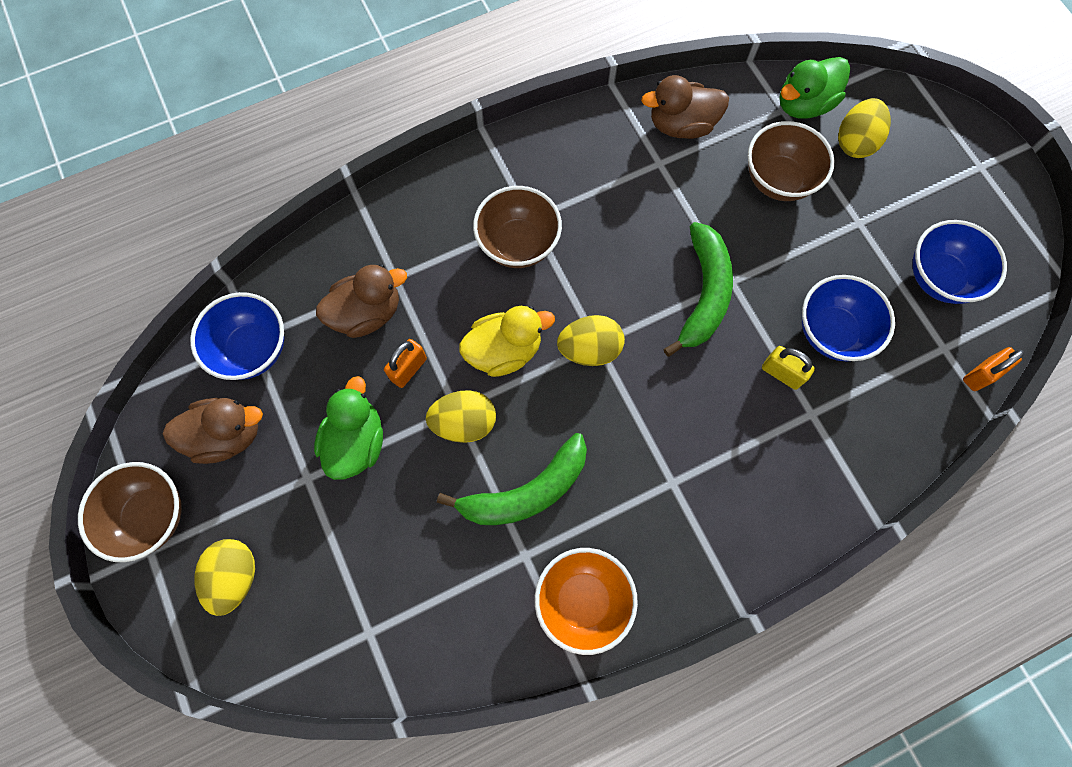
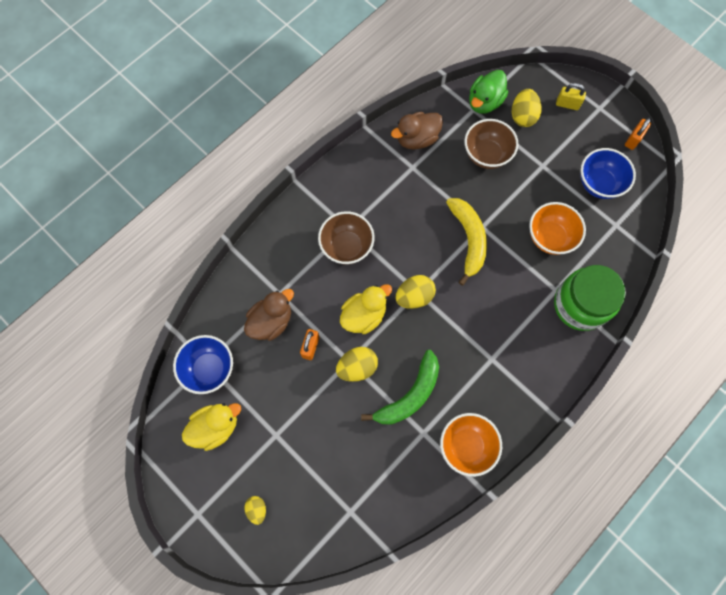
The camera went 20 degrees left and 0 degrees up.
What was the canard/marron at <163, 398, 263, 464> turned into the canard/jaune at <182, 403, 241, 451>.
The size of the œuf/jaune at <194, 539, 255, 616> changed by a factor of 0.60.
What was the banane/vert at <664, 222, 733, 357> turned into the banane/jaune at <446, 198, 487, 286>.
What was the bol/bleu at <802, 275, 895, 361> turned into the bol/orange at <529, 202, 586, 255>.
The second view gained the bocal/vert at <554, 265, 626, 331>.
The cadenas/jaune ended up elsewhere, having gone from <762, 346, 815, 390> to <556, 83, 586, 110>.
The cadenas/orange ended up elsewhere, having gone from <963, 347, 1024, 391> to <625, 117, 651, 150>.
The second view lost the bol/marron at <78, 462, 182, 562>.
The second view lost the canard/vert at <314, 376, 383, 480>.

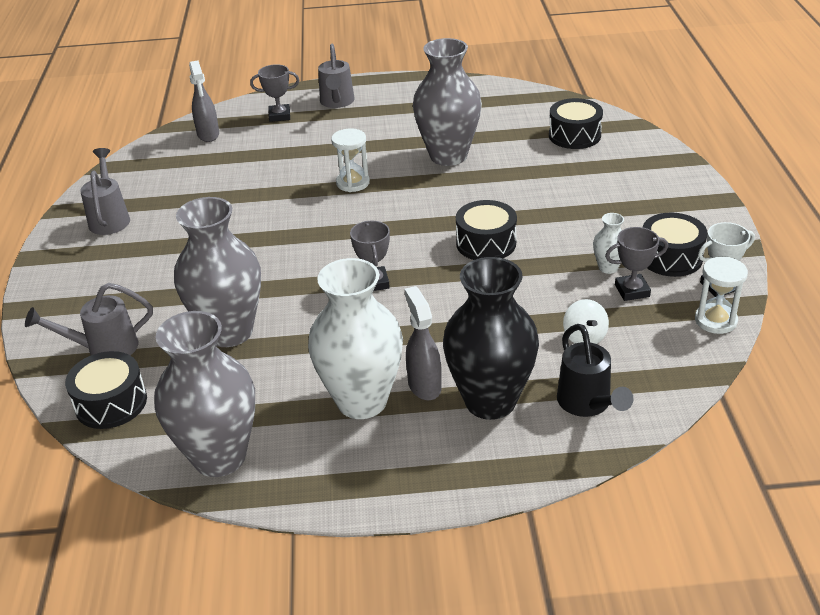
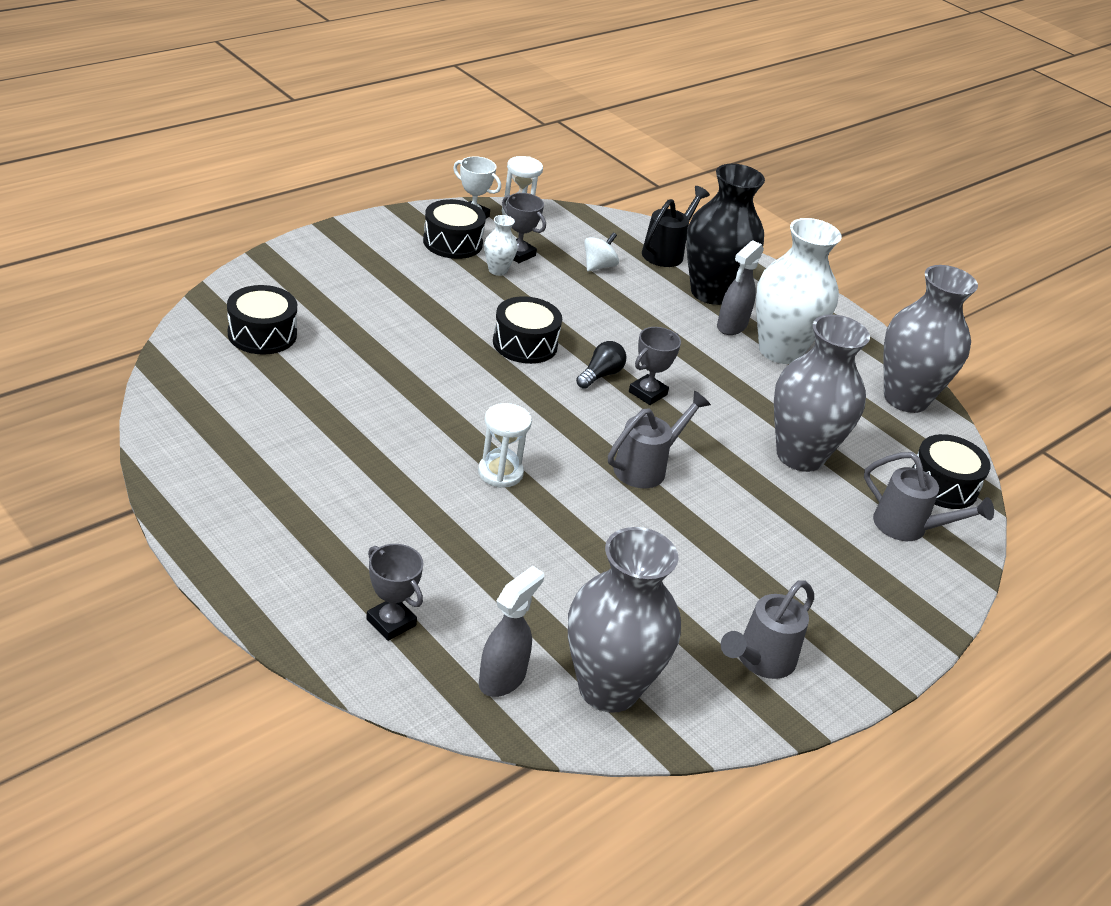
The camera went 135 degrees left and 0 degrees up.
The vase/gris ended up elsewhere, having gone from <413, 38, 482, 166> to <568, 527, 681, 713>.
The second view gained the ampoule/noir at <576, 341, 626, 389>.
The arrosoir/gris ended up elsewhere, having gone from <318, 44, 355, 108> to <608, 390, 711, 488>.

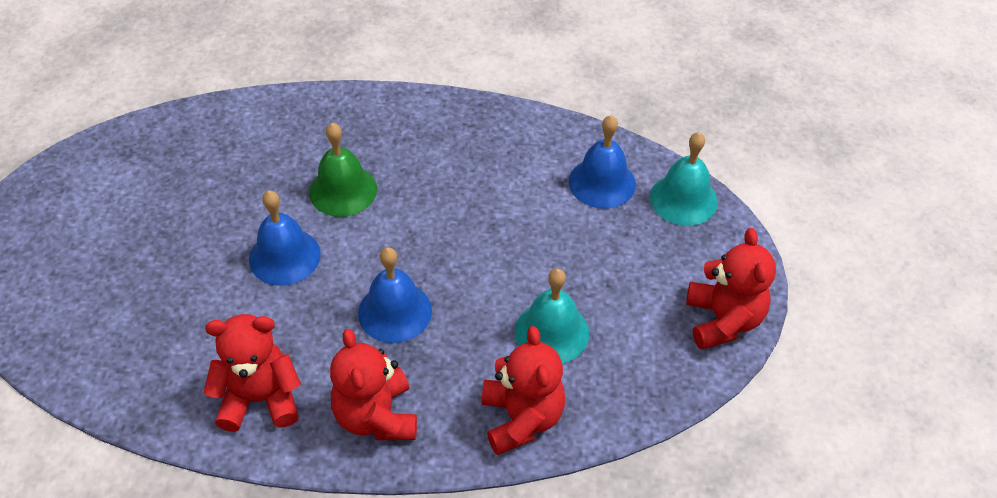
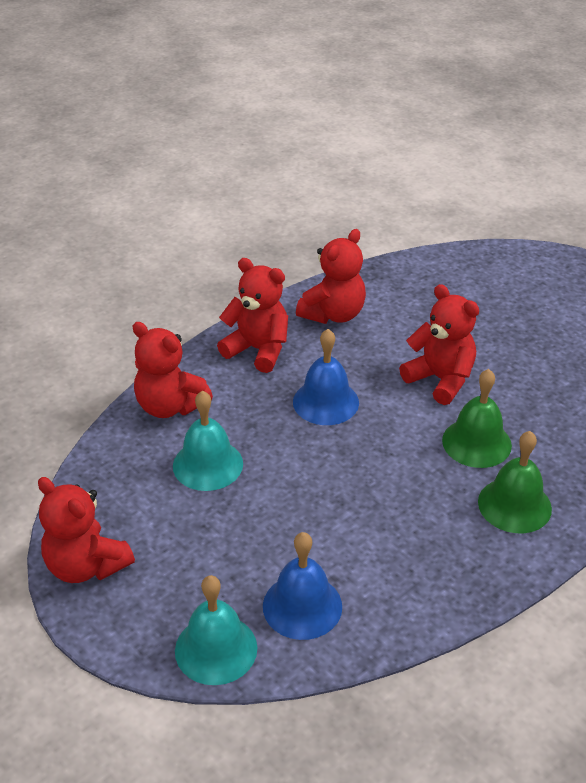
The camera went 135 degrees right and 10 degrees down.
Where the cloche/bleu stood at <249, 191, 321, 286>, the ours en peluche/rouge came to stand at <399, 284, 479, 405>.
The second view gained the cloche/vert at <478, 431, 552, 533>.

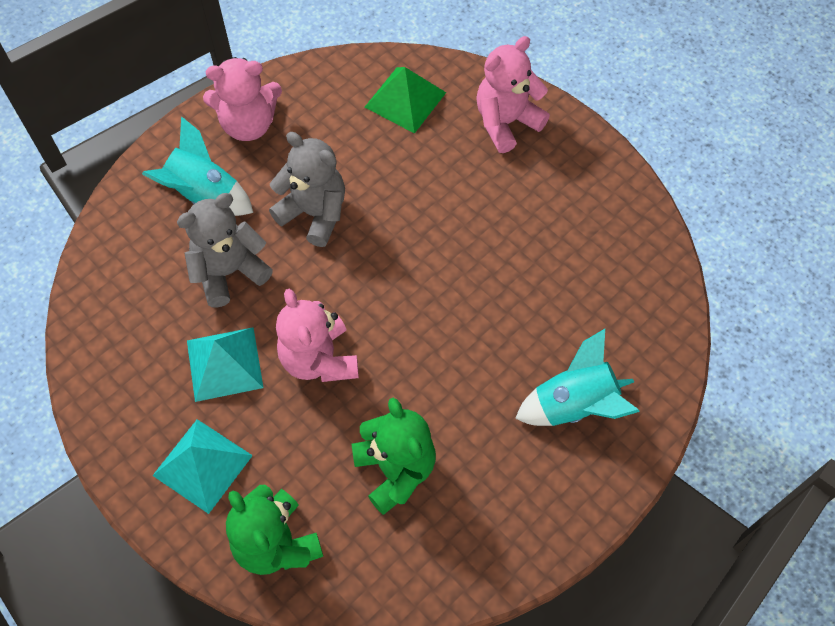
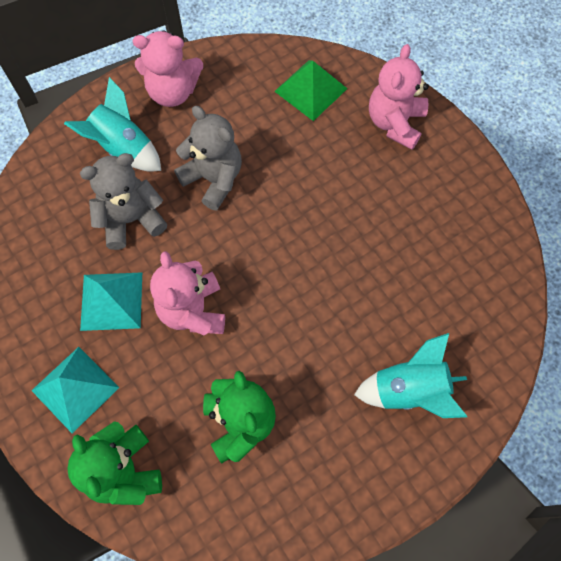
The camera went 10 degrees right and 5 degrees up.
The ours en peluche/rose at <476, 36, 550, 153> ended up facing another way, 45 degrees counterclockwise from before.

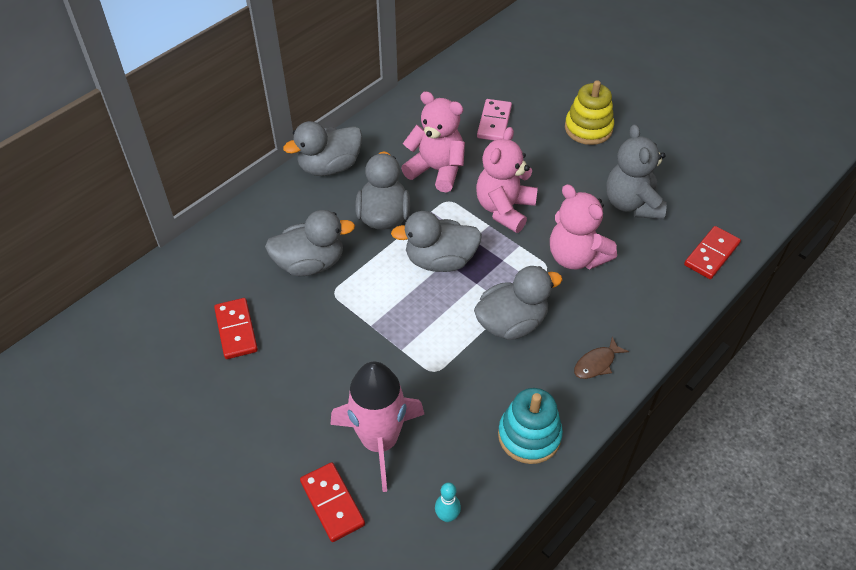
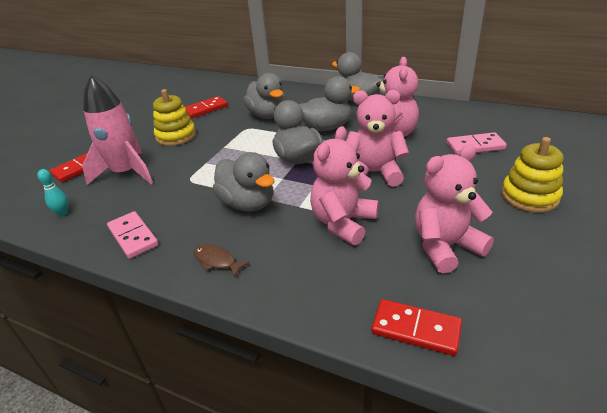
The camera went 75 degrees right and 15 degrees down.
Where the jouet à empiler/turquoise stood at <498, 388, 563, 464>, the domino/rose came to stand at <107, 211, 159, 259>.
The second view gained the jouet à empiler/jaune at <153, 89, 196, 146>.
What was the ours en peluche/gris at <606, 124, 667, 219> turned into the ours en peluche/rose at <415, 145, 494, 274>.

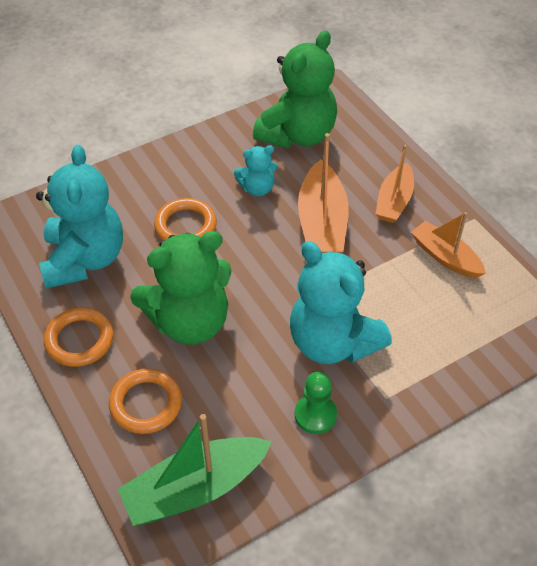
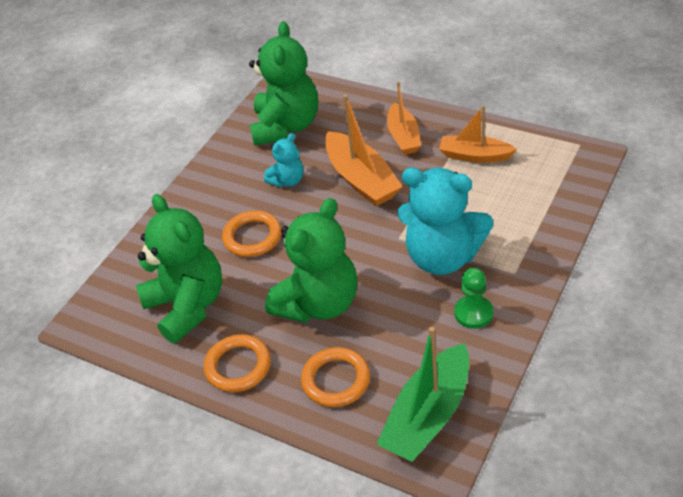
The camera went 25 degrees left and 5 degrees down.
What was the ours en peluche/turquoise at <36, 145, 123, 289> turned into the ours en peluche/vert at <136, 194, 222, 344>.

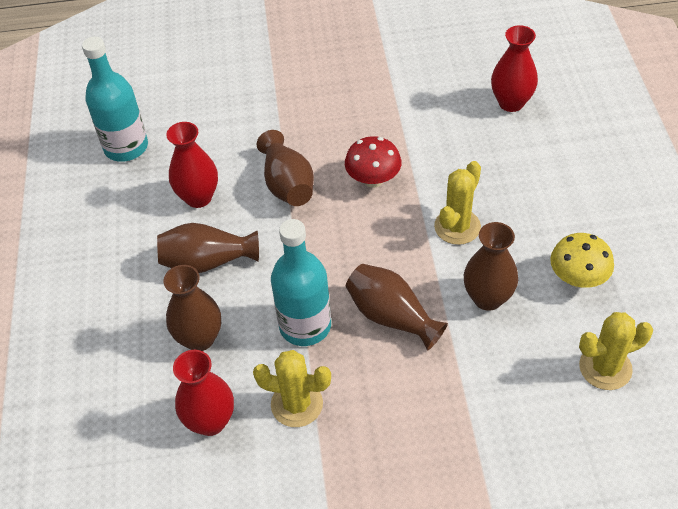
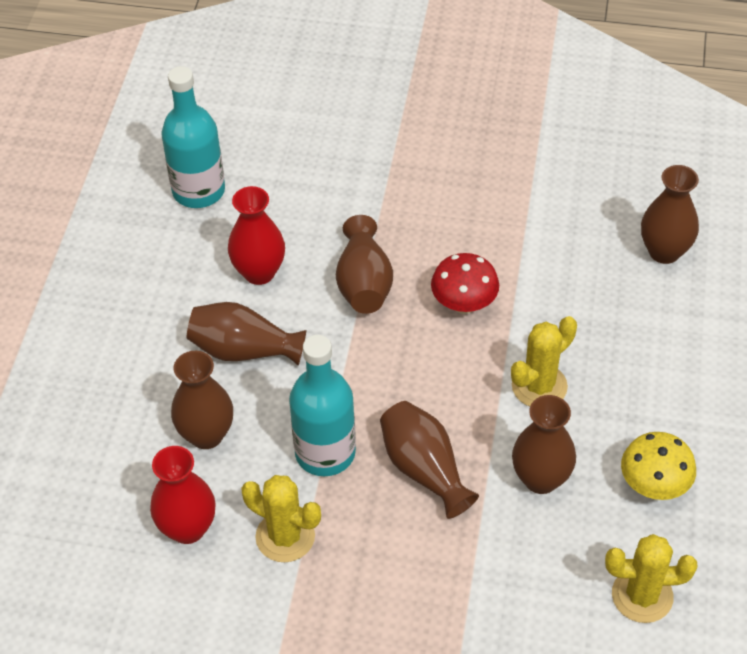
The camera went 15 degrees right and 0 degrees up.
What was the vase/rouge at <491, 25, 538, 112> turned into the vase/marron at <641, 165, 699, 264>.

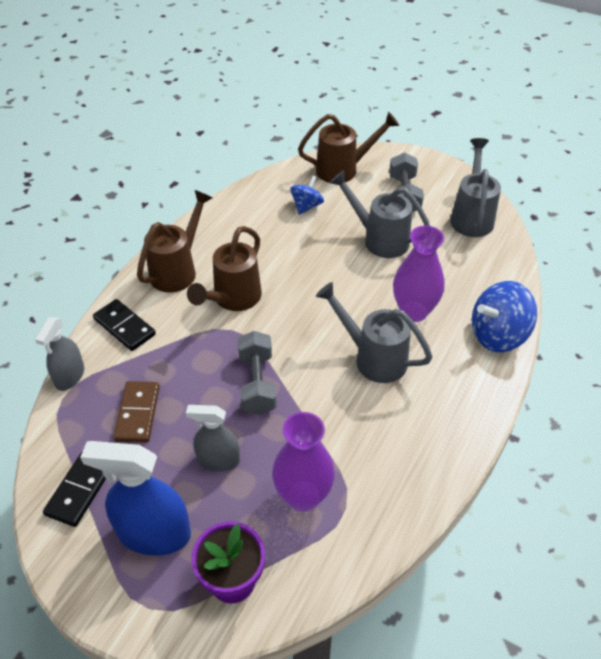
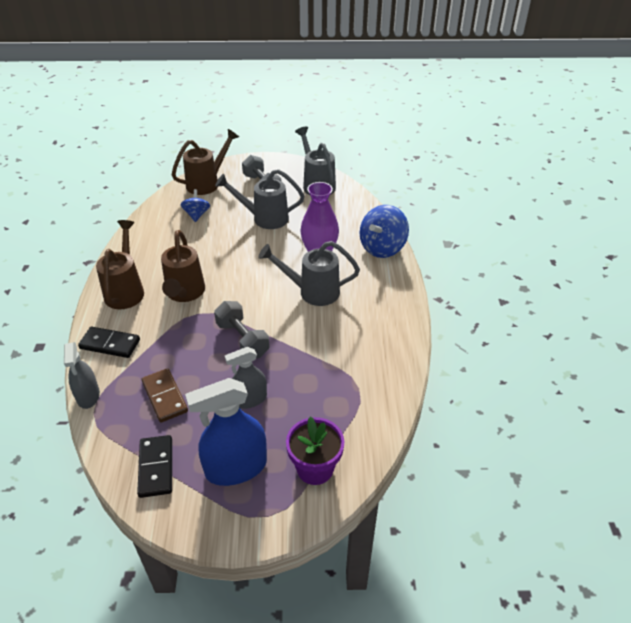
The camera went 30 degrees left and 5 degrees down.
The second view lost the vase/violet at <272, 412, 335, 512>.

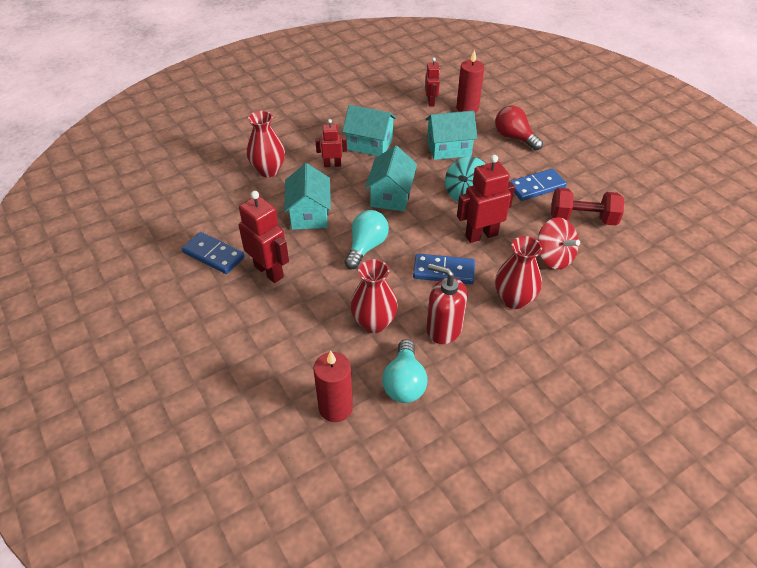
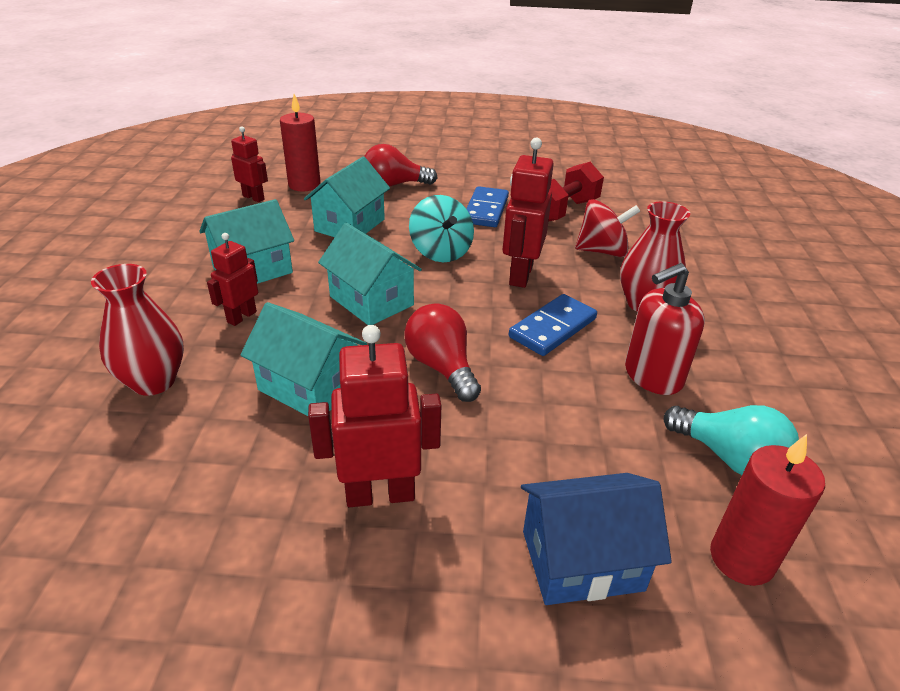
The camera went 55 degrees left and 10 degrees down.
What was the ampoule/turquoise at <344, 210, 389, 269> turned into the ampoule/rouge at <404, 304, 481, 402>.
The second view gained the maison/bleu at <521, 473, 672, 605>.
The second view lost the domino/bleu at <182, 232, 245, 274>.
The second view lost the vase/rouge at <350, 259, 398, 333>.

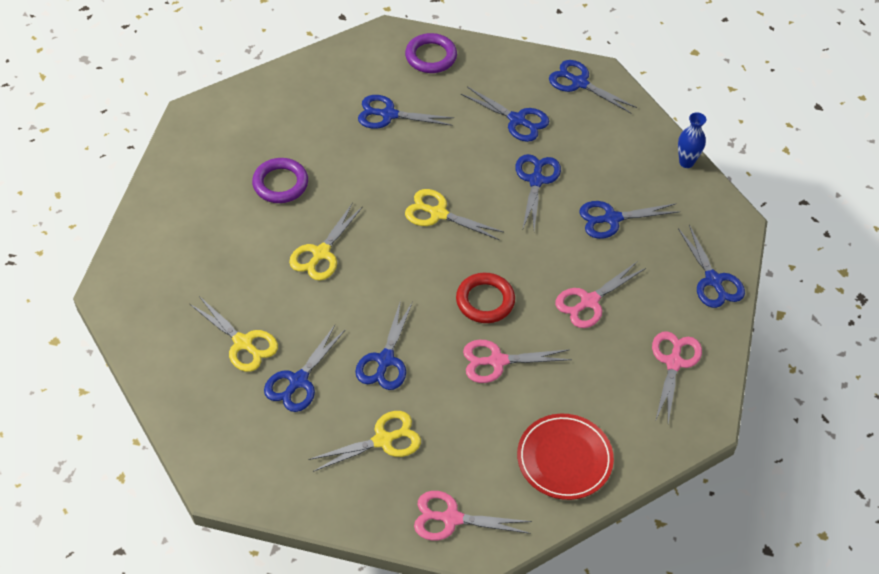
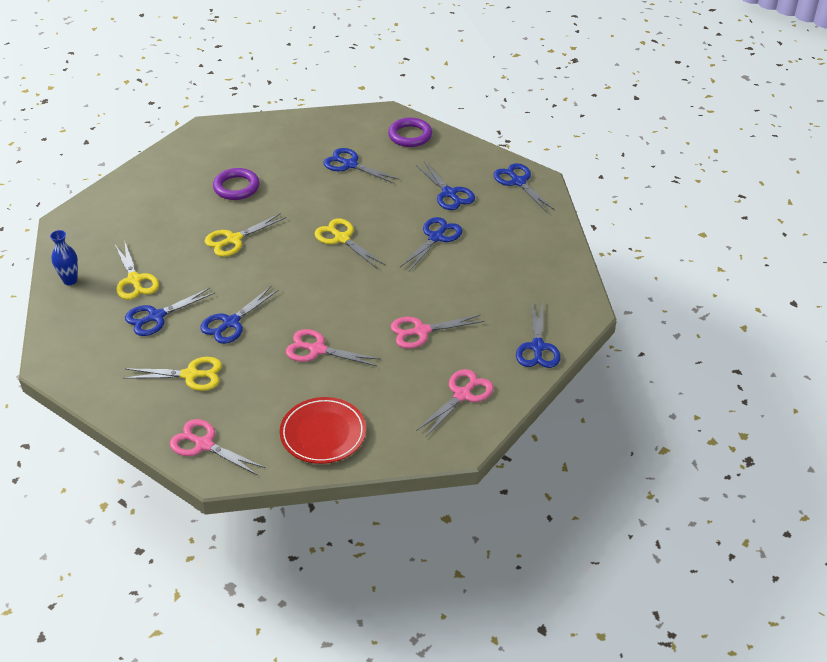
The camera went 25 degrees right and 10 degrees down.
The vase/bleu ended up elsewhere, having gone from <678, 112, 707, 168> to <50, 230, 78, 286>.
The second view lost the anneau/rouge at <456, 273, 515, 323>.
The second view lost the ciseaux/bleu at <579, 201, 680, 239>.

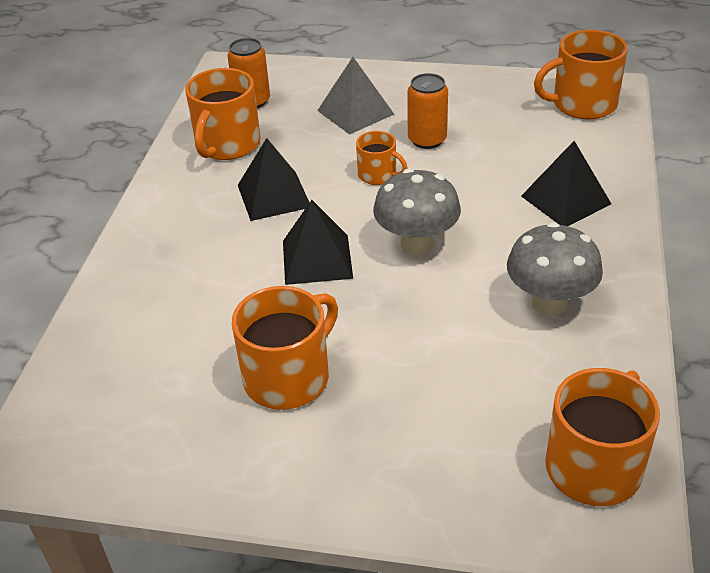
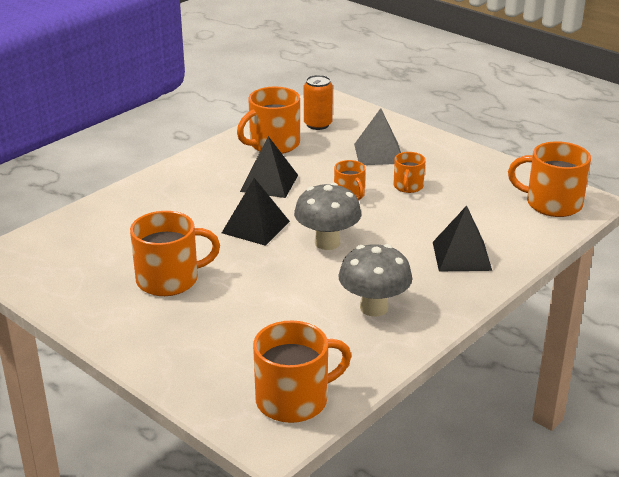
The camera went 30 degrees right and 10 degrees down.
Where the canette/orange stood at <407, 73, 448, 149>, the tasse/orange came to stand at <393, 152, 426, 193>.

